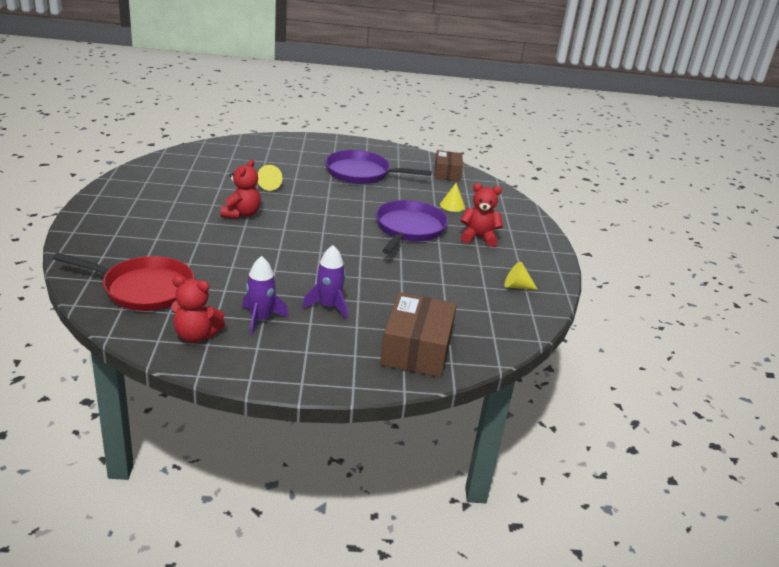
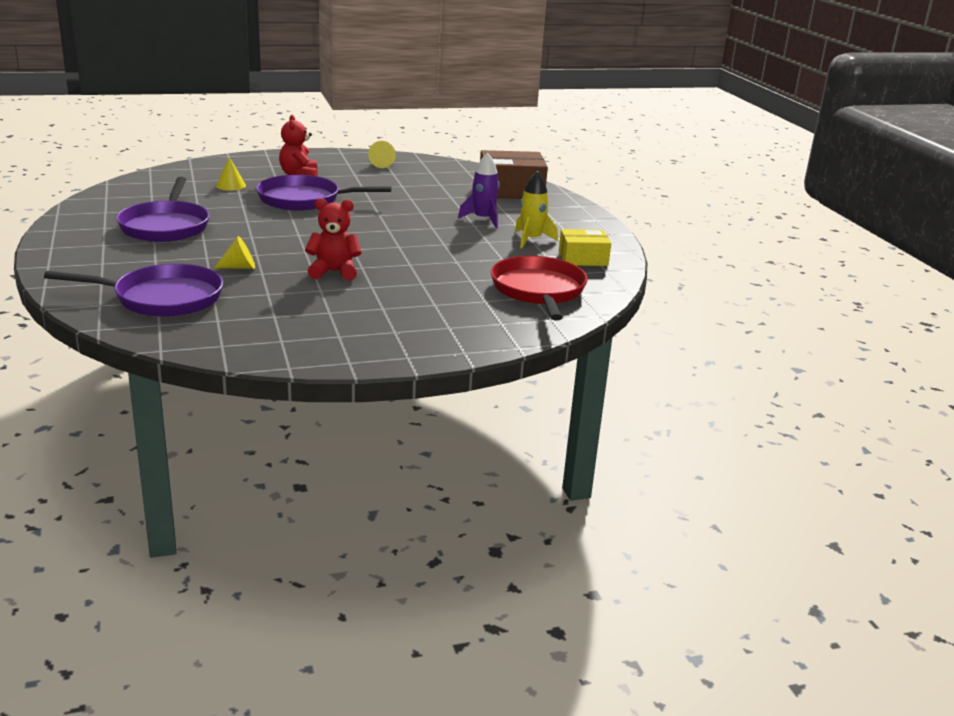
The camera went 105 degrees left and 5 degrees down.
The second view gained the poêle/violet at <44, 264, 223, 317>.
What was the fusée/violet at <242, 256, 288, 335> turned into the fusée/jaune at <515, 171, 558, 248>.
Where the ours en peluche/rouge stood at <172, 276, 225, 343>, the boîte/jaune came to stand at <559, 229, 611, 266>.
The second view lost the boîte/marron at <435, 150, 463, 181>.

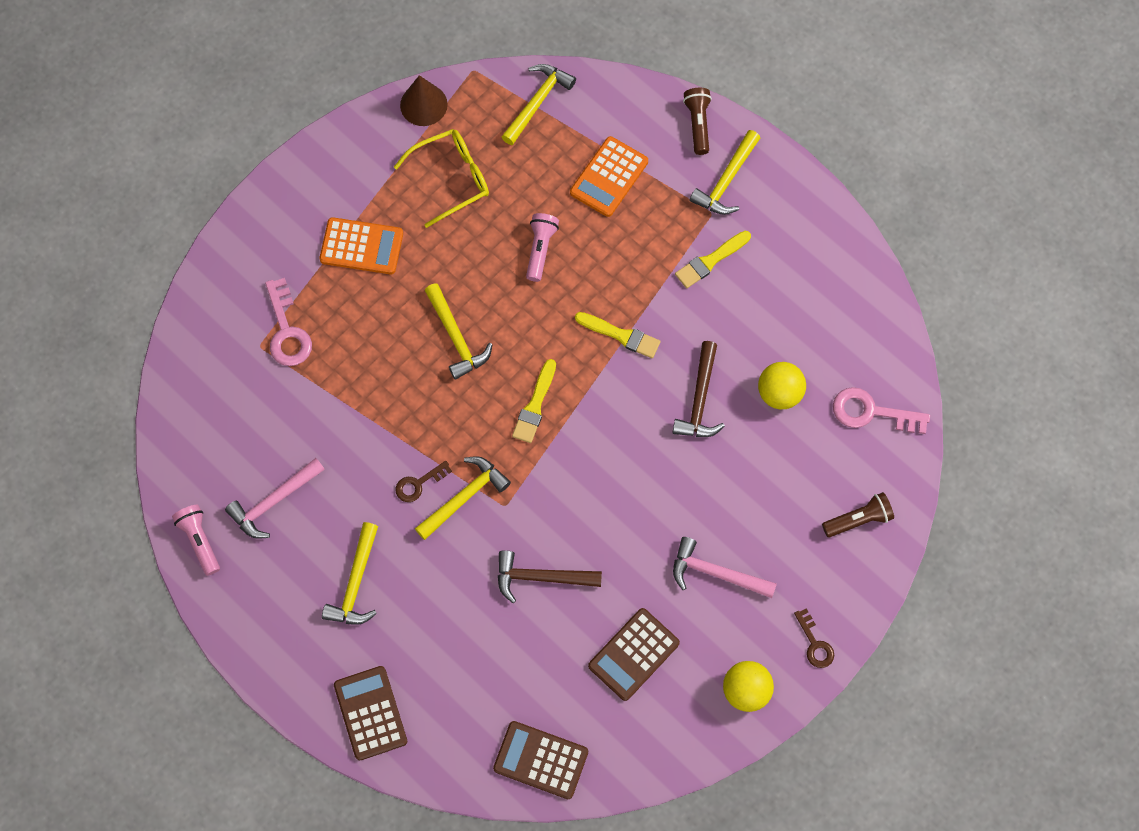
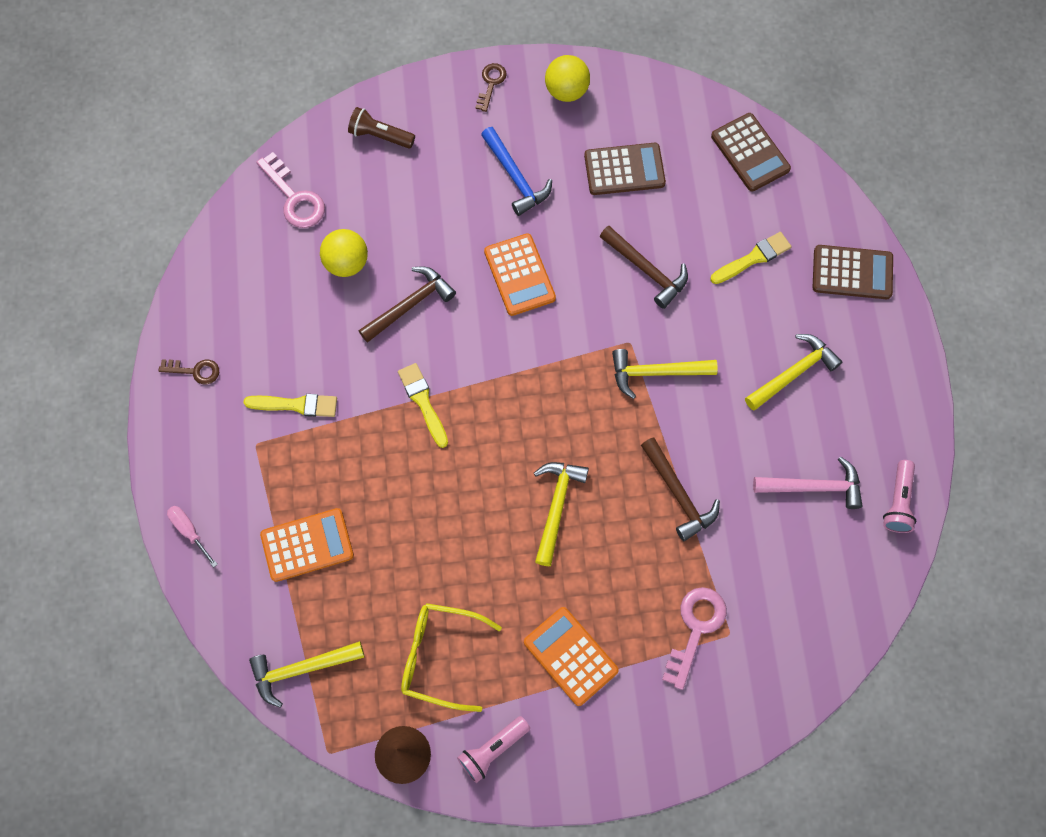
The camera went 140 degrees left and 0 degrees up.
The clé/marron ended up elsewhere, having gone from <395, 461, 452, 502> to <158, 359, 219, 385>.
Where the lampe de poche/marron stood at <683, 88, 712, 155>, the tournevis/rose came to stand at <167, 506, 218, 568>.
The lampe de poche/rose ended up elsewhere, having gone from <526, 213, 559, 282> to <457, 716, 530, 783>.
What was the marteau/rose at <673, 537, 777, 598> turned into the marteau/bleu at <481, 127, 552, 216>.
The second view gained the calculatrice/orange at <484, 233, 556, 316>.
The second view gained the marteau/marron at <641, 437, 720, 541>.
The pinceau/jaune ended up elsewhere, having gone from <512, 359, 556, 443> to <710, 232, 792, 284>.
The calculatrice/marron at <334, 666, 407, 760> ended up facing another way, 105 degrees counterclockwise from before.
The second view lost the marteau/jaune at <690, 130, 760, 215>.

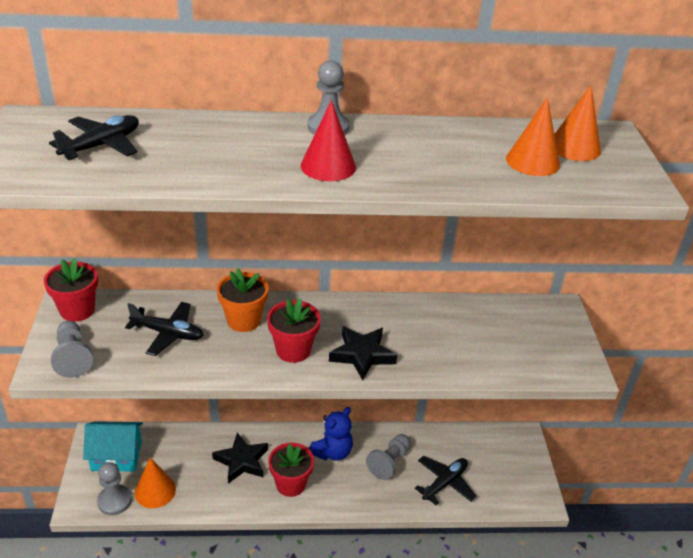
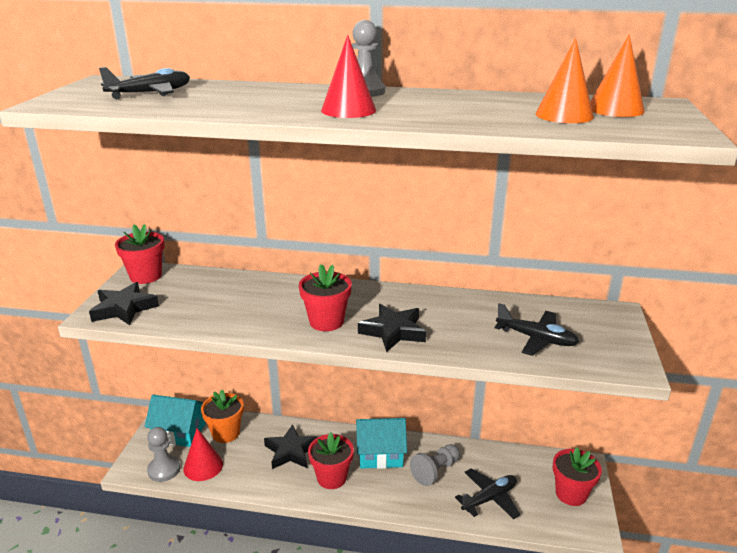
The camera went 15 degrees right and 10 degrees down.
Where the pion/gris stood at <51, 321, 93, 378>, the étoile/noir came to stand at <89, 282, 159, 325>.
What was the cône/orange at <135, 458, 176, 508> turned into the cône/rouge at <183, 428, 223, 481>.
The pot de fleurs/orange ended up elsewhere, having gone from <217, 268, 269, 332> to <201, 390, 244, 443>.
Where the ours en peluche/bleu stood at <309, 407, 353, 461>, the maison/turquoise came to stand at <356, 418, 407, 469>.
The avion/noir ended up elsewhere, having gone from <125, 302, 204, 356> to <494, 303, 579, 356>.
The second view gained the pot de fleurs/rouge at <553, 447, 602, 506>.

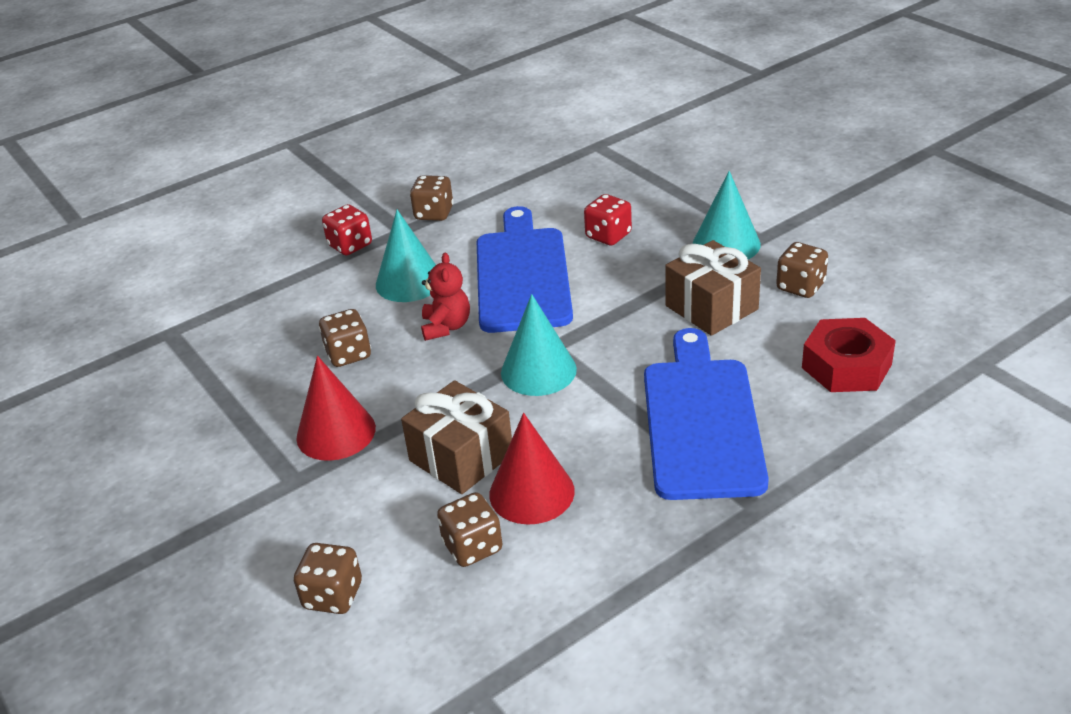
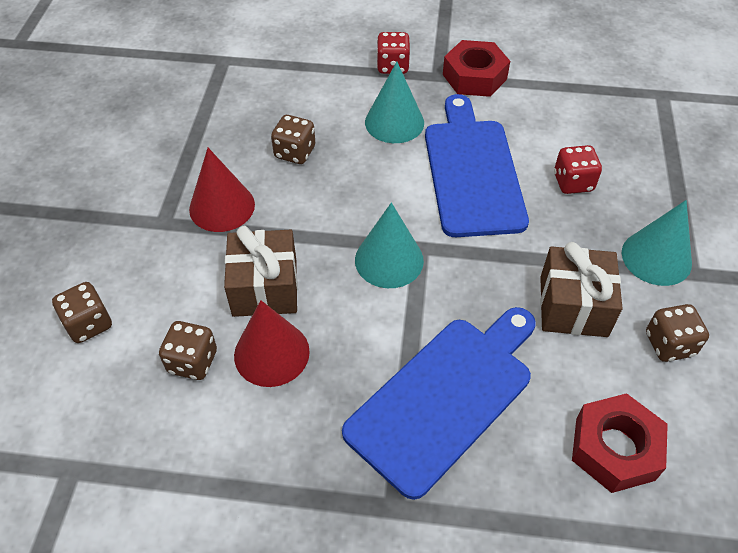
The camera went 40 degrees right and 15 degrees up.
The planche à découper/bleu at <477, 206, 573, 333> ended up facing another way, 45 degrees counterclockwise from before.
Where the dé/marron stood at <410, 175, 454, 221>, the écrou/rouge came to stand at <443, 40, 510, 97>.
The second view lost the ours en peluche/rouge at <421, 253, 470, 341>.

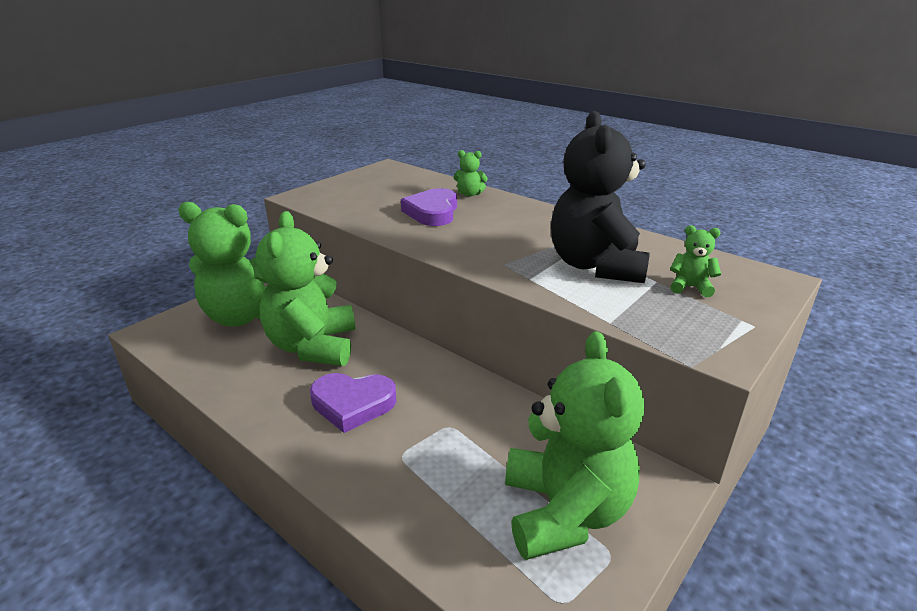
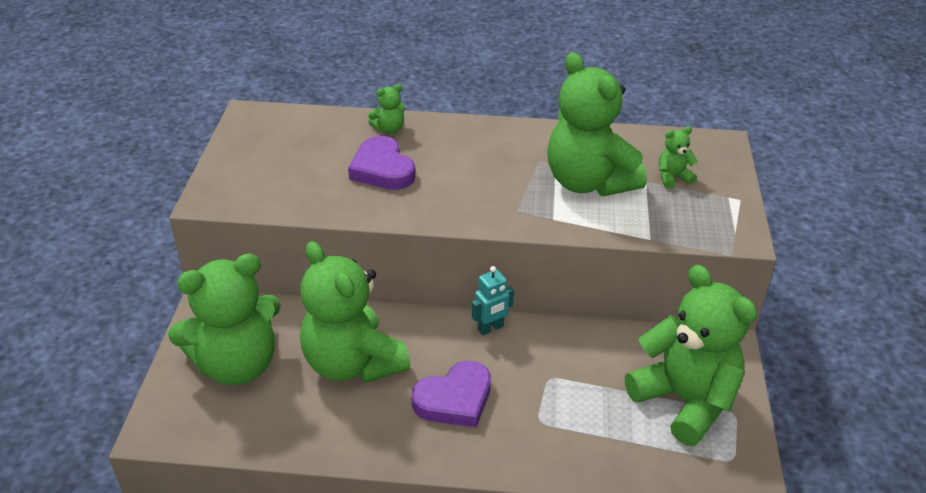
The camera went 35 degrees left and 10 degrees up.
The second view gained the robot/turquoise at <472, 266, 514, 335>.
What was the ours en peluche/noir at <551, 111, 650, 283> turned into the ours en peluche/vert at <547, 52, 647, 196>.

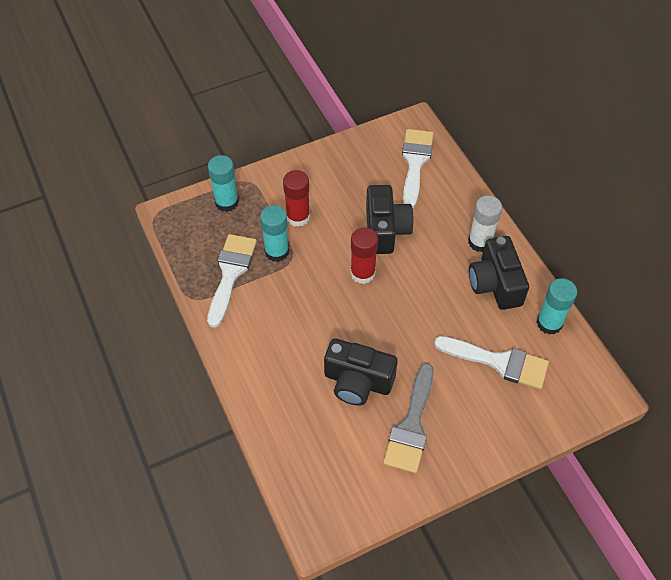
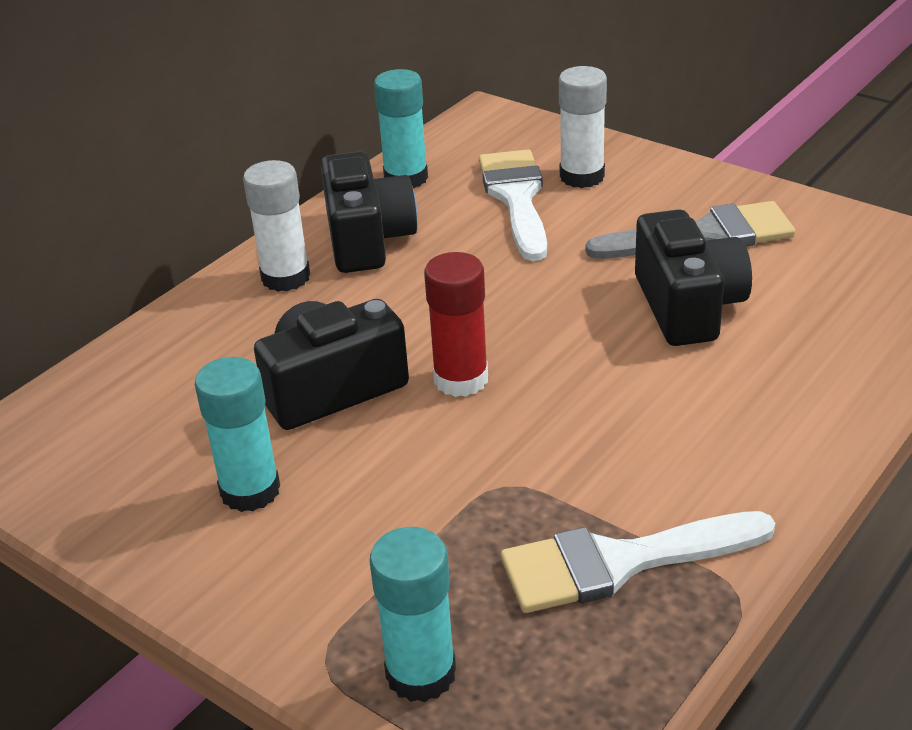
The camera went 115 degrees left and 20 degrees down.
The bâton de colle/turquoise ended up elsewhere, having gone from <260, 205, 289, 262> to <195, 357, 280, 512>.
The appareil photo/noir at <469, 236, 529, 310> ended up facing another way, 60 degrees counterclockwise from before.
The second view gained the bâton de colle/blanc at <559, 66, 607, 188>.
The second view lost the bâton de colle/rouge at <283, 170, 310, 227>.
The second view lost the pinceau/blanc at <402, 129, 434, 208>.

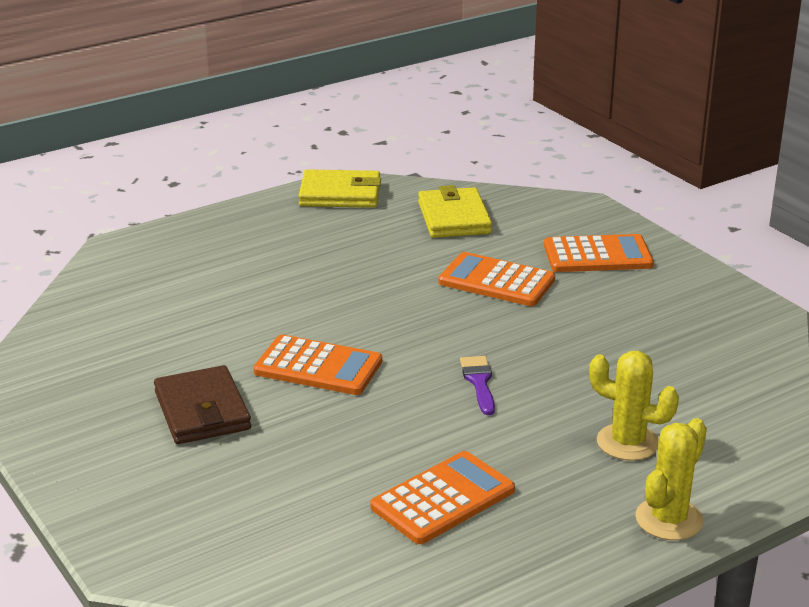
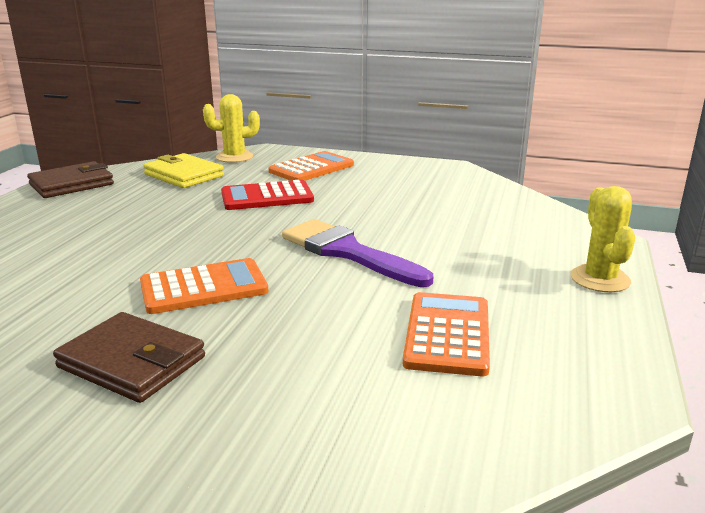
The camera went 40 degrees left and 5 degrees down.
What was the portefeuille/jaune at <299, 169, 381, 208> turned into the portefeuille/marron at <27, 161, 114, 198>.
The cactus/jaune ended up elsewhere, having gone from <589, 351, 679, 461> to <203, 94, 260, 163>.
What was the calculatrice/orange at <438, 252, 555, 306> turned into the calculatrice/rouge at <221, 180, 314, 210>.
The size of the pinceau/violet at <460, 356, 495, 415> changed by a factor of 1.98.

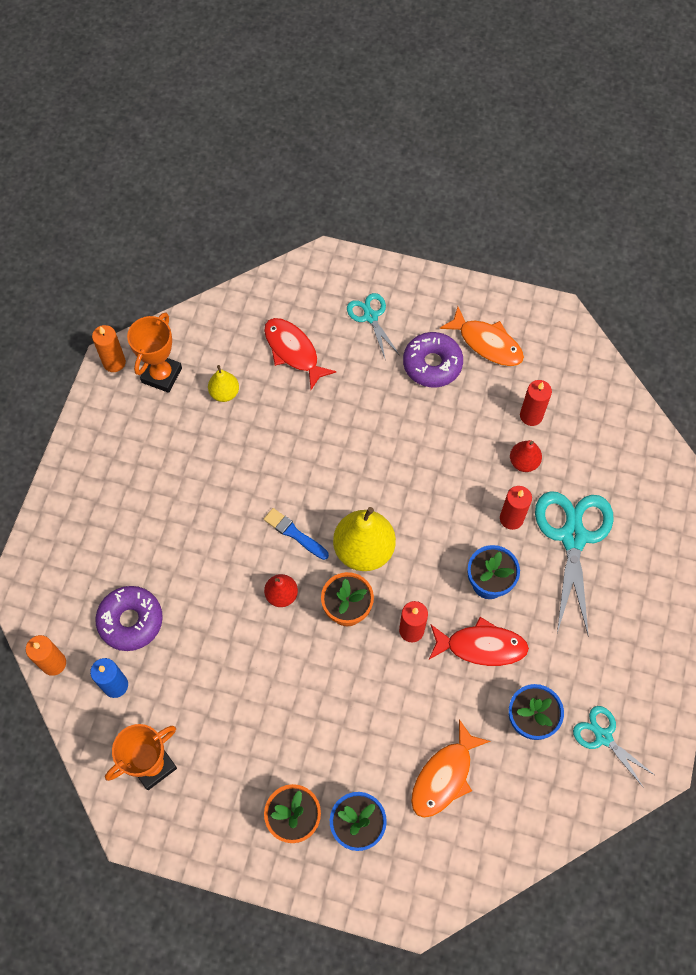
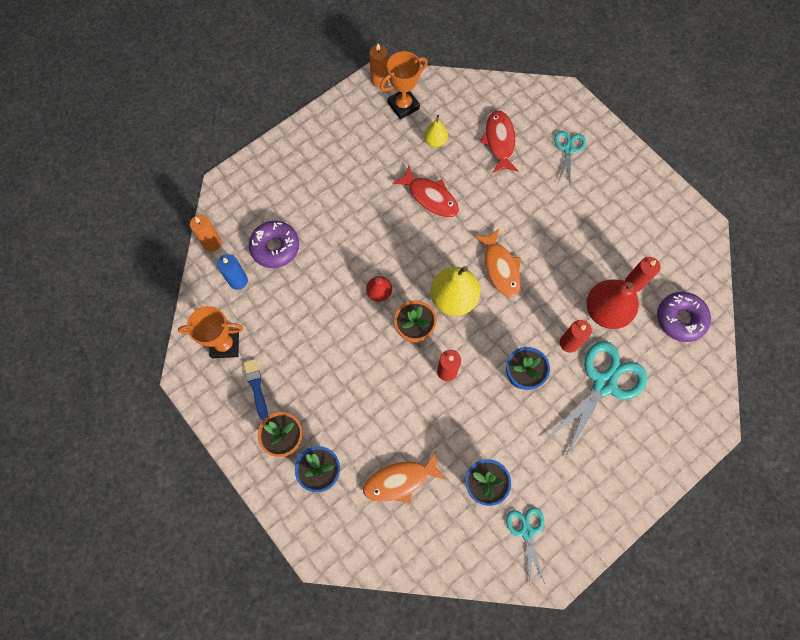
The camera went 35 degrees right and 5 degrees up.
The pinceau/bleu ended up elsewhere, having gone from <264, 508, 329, 560> to <243, 359, 268, 420>.
The poisson/rouge ended up elsewhere, having gone from <429, 617, 529, 666> to <392, 166, 459, 217>.
The poisson/orange ended up elsewhere, having gone from <439, 306, 524, 366> to <474, 229, 521, 298>.
The size of the poire/rouge at <510, 440, 542, 472> changed by a factor of 1.88.
The beignet/violet ended up elsewhere, having gone from <403, 332, 463, 387> to <657, 292, 711, 342>.

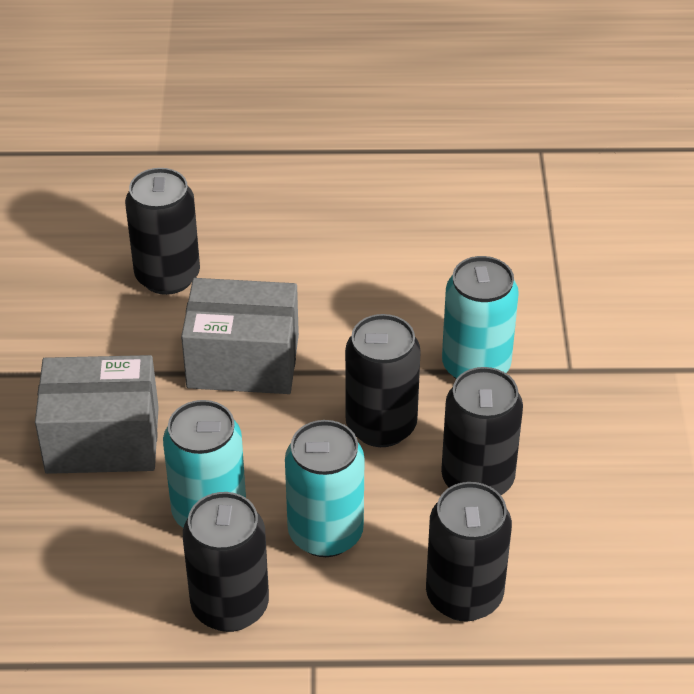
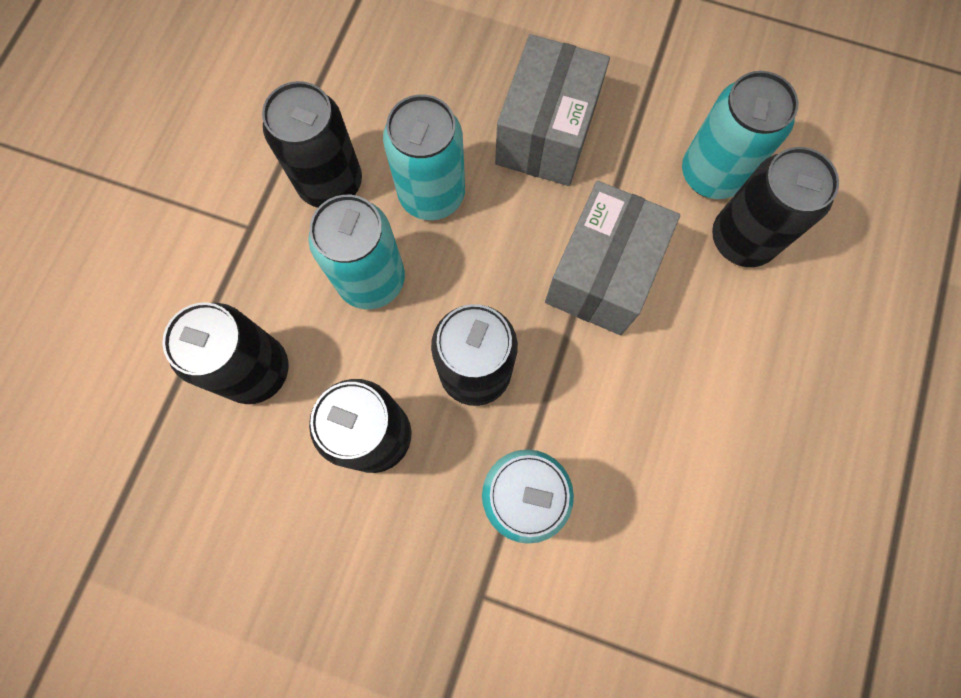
The camera went 110 degrees right and 30 degrees up.
The second view gained the canette/turquoise at <682, 71, 799, 199>.

